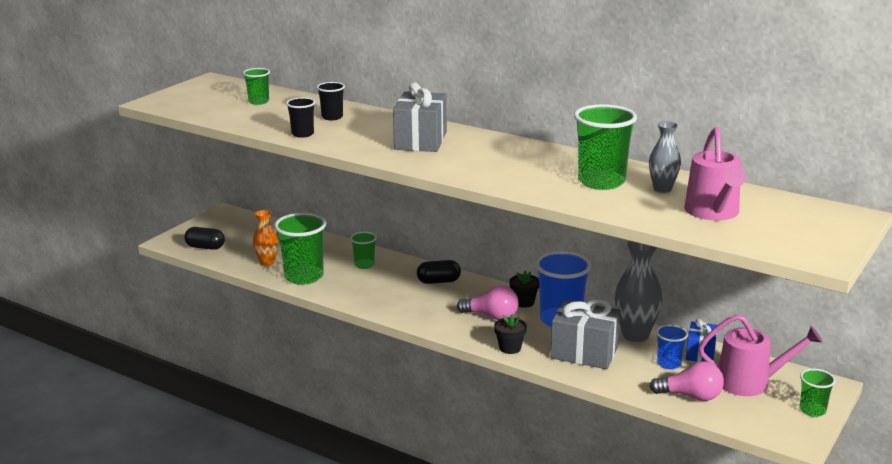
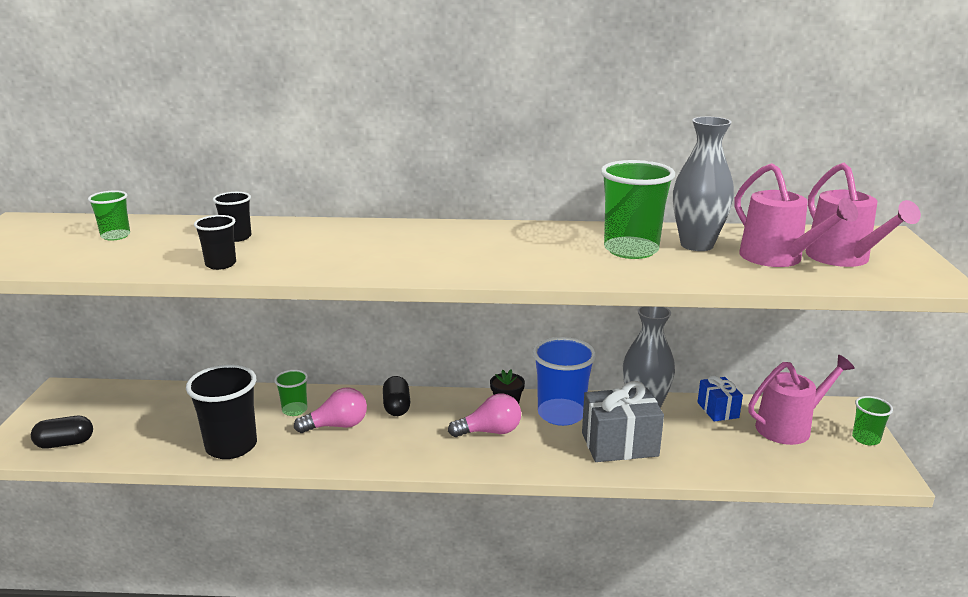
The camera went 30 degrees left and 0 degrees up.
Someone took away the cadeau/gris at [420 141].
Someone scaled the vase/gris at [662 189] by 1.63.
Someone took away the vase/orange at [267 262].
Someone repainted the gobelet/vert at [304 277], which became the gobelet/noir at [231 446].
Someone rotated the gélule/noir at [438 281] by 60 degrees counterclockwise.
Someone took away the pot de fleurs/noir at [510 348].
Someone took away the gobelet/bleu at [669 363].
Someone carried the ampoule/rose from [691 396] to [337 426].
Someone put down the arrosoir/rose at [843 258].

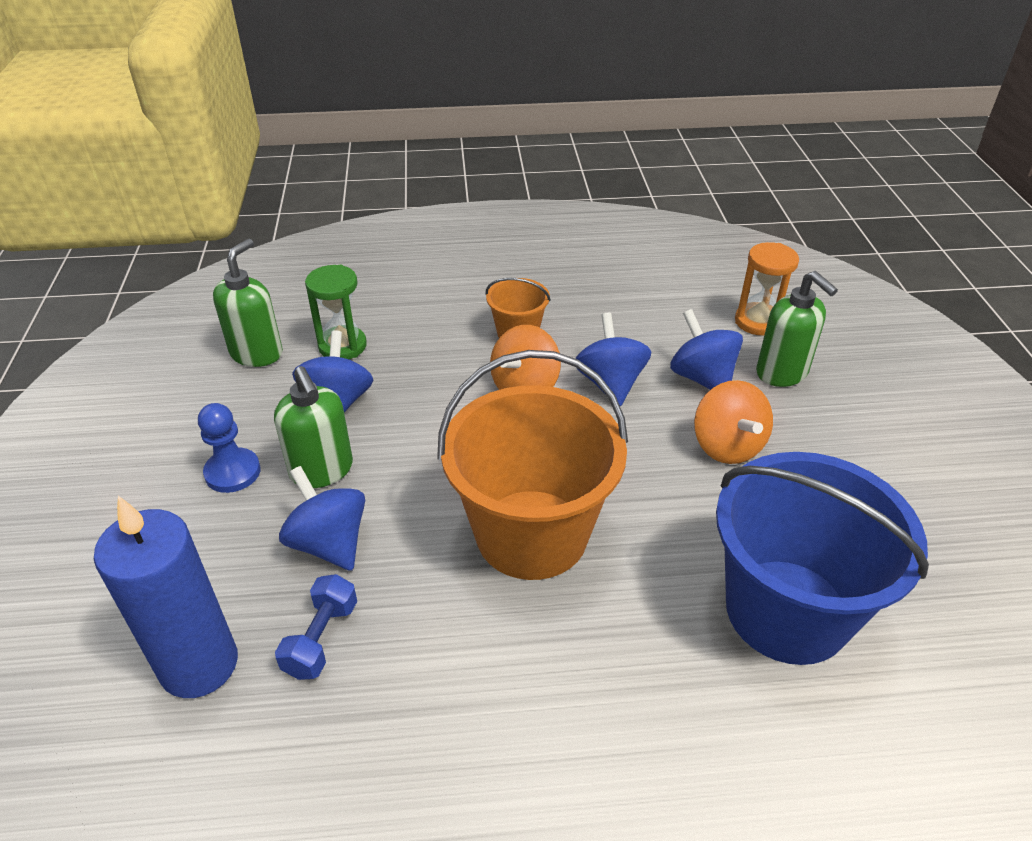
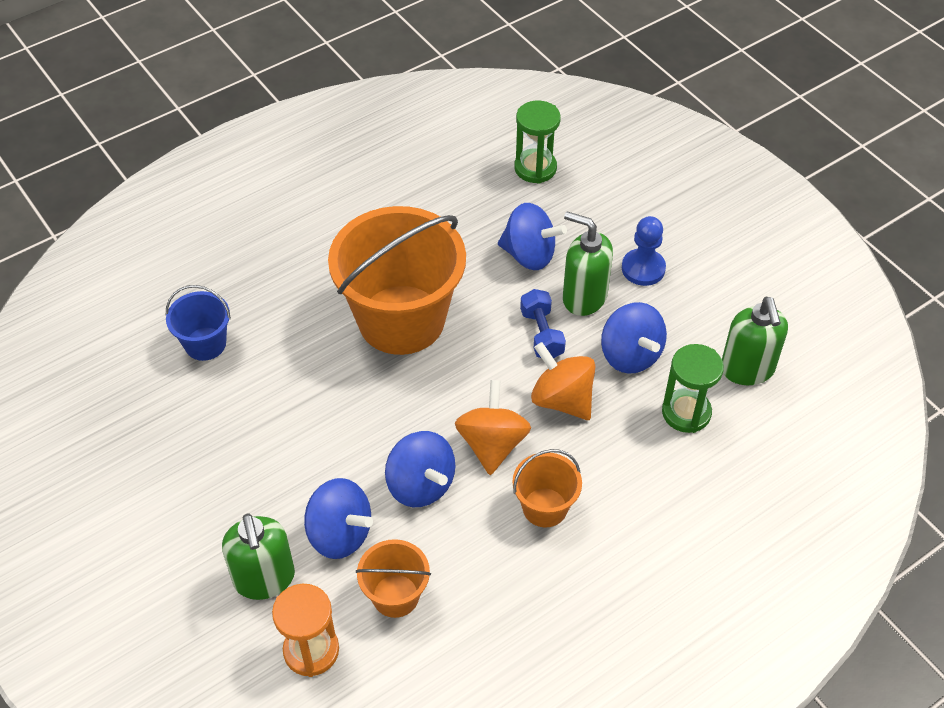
The camera went 150 degrees right and 10 degrees up.
Someone rotated the distributeur de savon/vert at [782 373] by 135 degrees counterclockwise.
Someone carried the toupie/orange from [727 446] to [562 399].
Someone scaled the seau/bleu at [787 610] by 0.47.
Someone swapped the bougie/bleu at [199 664] for the sablier/vert at [535 168].
Someone carried the haltère/bleu from [321 639] to [541 334].
Someone put down the seau/orange at [395 596].

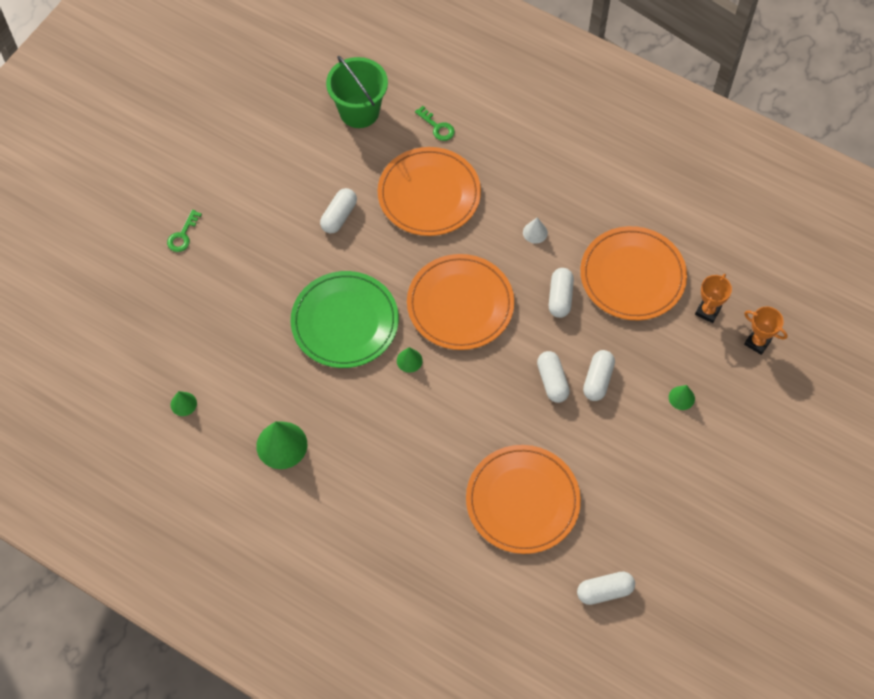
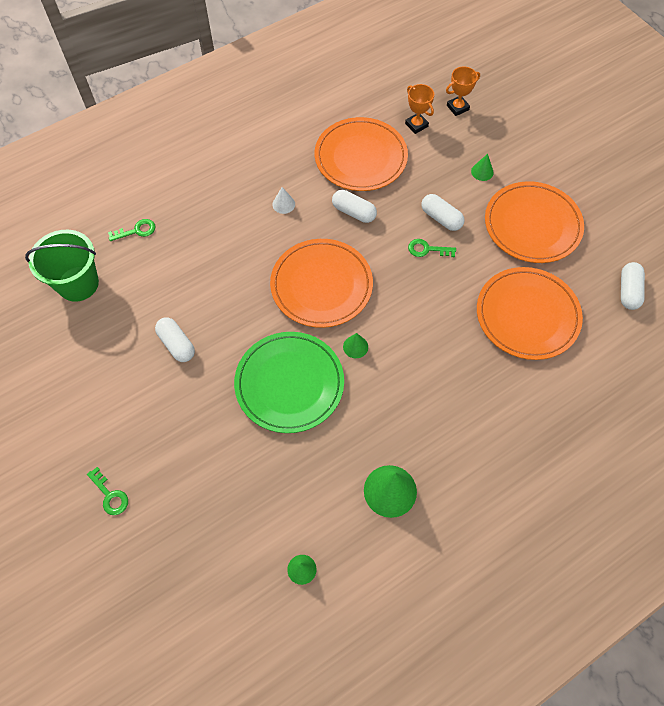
The camera went 65 degrees left and 0 degrees up.
Someone carried the assiette/orange from [429 194] to [532 225].
Someone swapped the gélule/blanc at [552 381] for the clé/vert at [427 249].

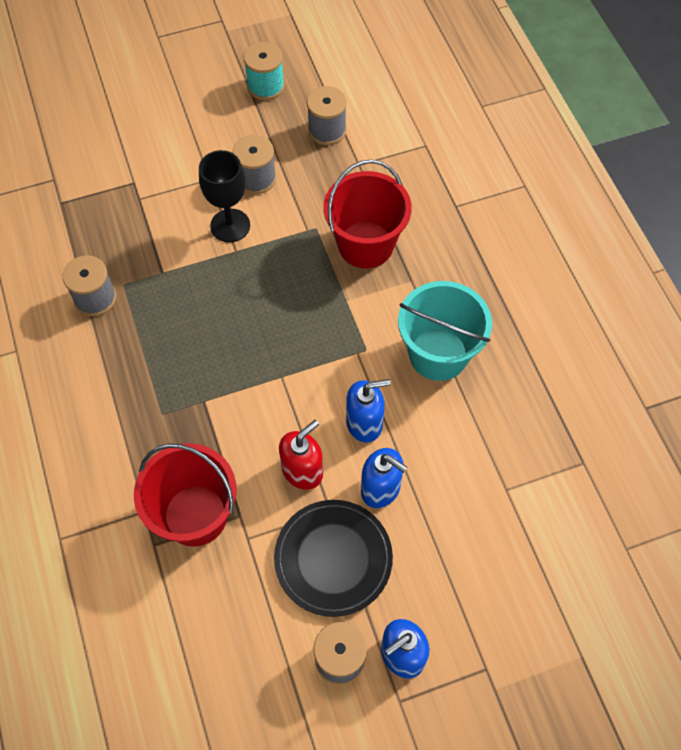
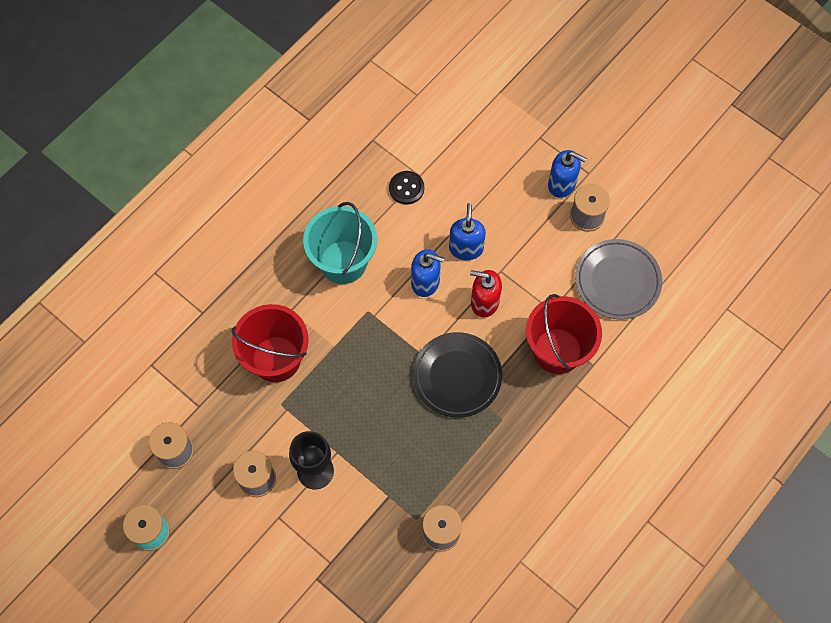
The camera went 120 degrees left and 5 degrees up.
Someone rotated the distributeur de savon/bleu at [364 423] by 150 degrees clockwise.
Someone carried the assiette/noir from [333 559] to [457 376].
Someone put down the bouton/noir at [406 188].
Someone put down the assiette/gris at [617 281].

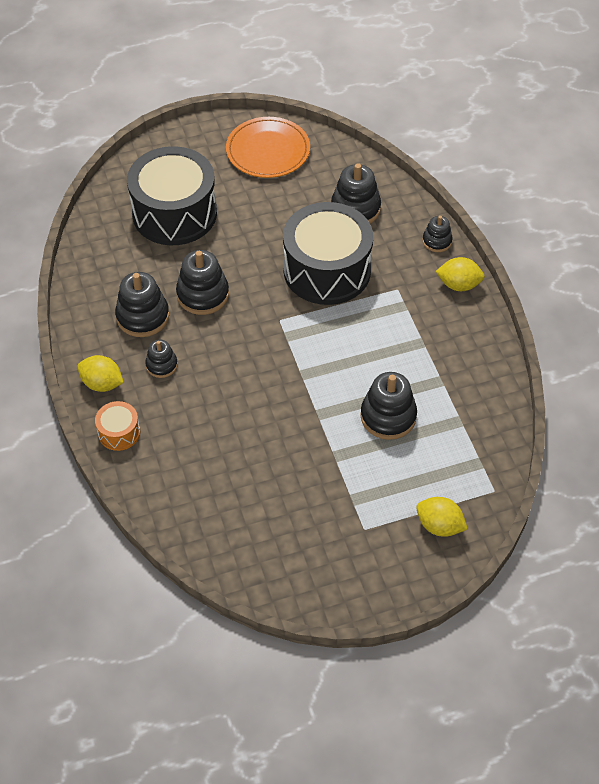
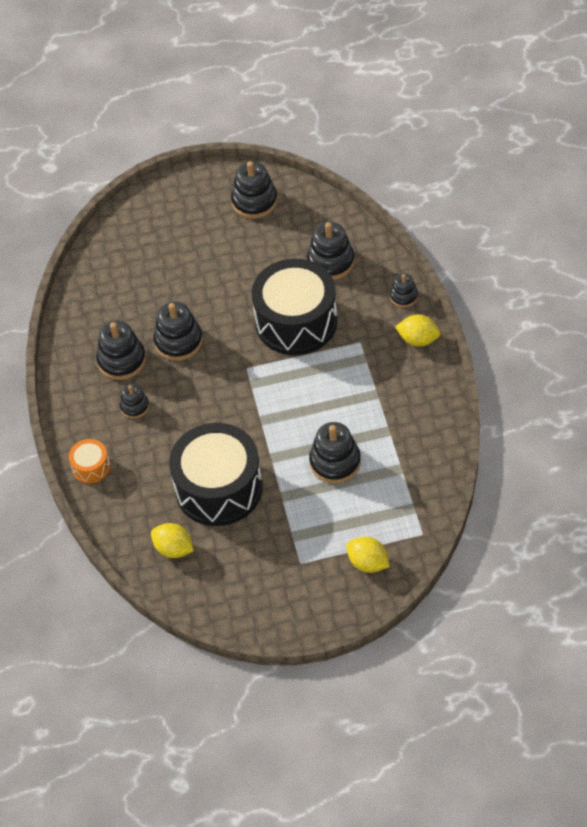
The camera went 10 degrees right and 0 degrees up.
Someone swapped the assiette/orange at [268 151] for the jouet à empiler/noir at [254 201].
Someone carried the tambour/noir from [174 213] to [219 488].
Someone carried the citron/jaune from [102 383] to [174 549].

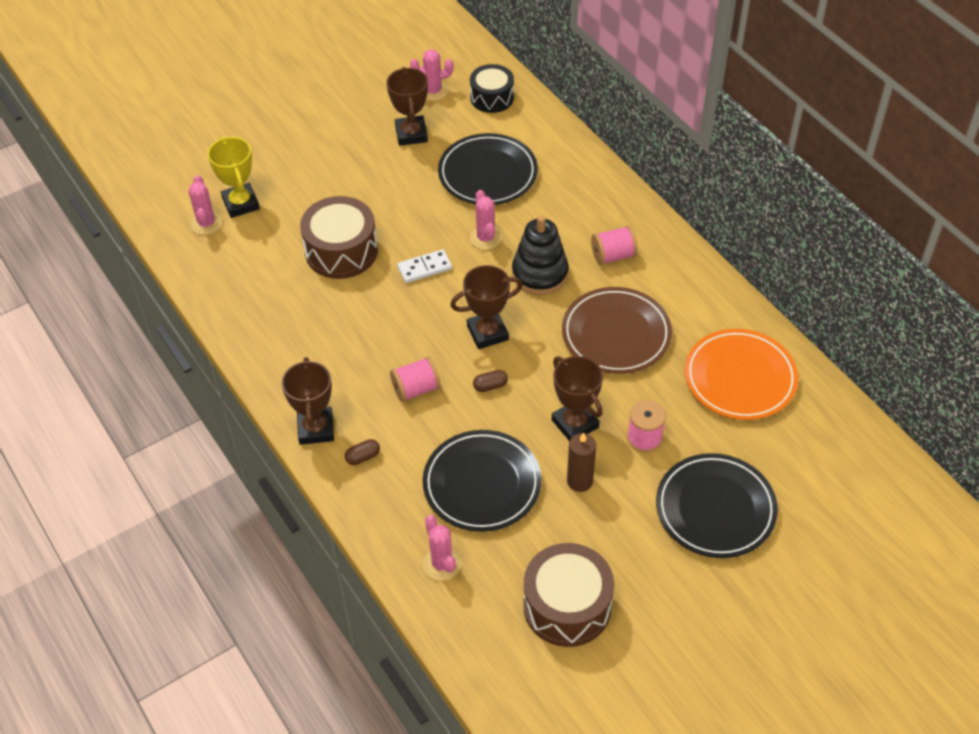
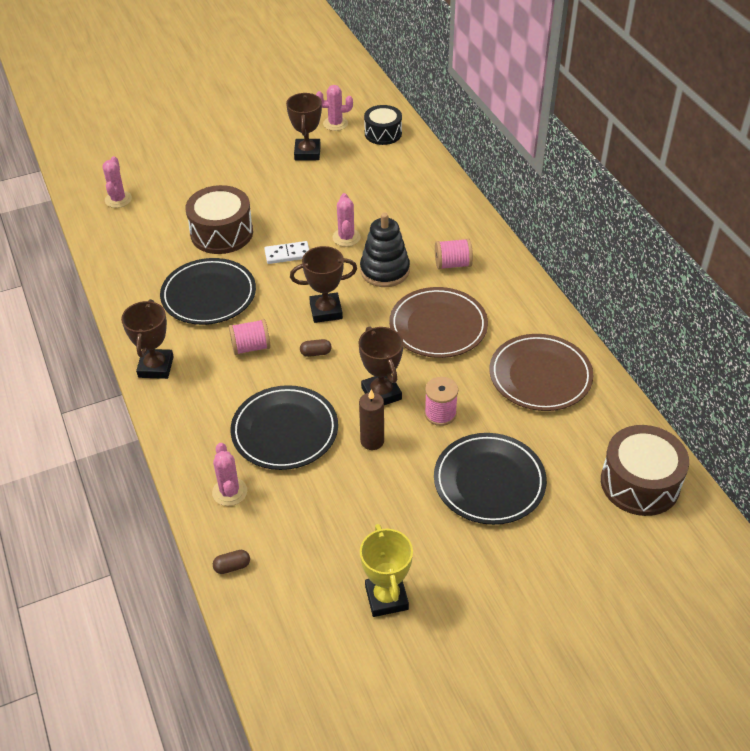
The camera went 10 degrees right and 5 degrees down.
Someone carried the assiette/noir from [487 173] to [209 295].
Someone carried the trophée/jaune from [241 204] to [386 598].
Someone repainted the assiette/orange at [740 378], which became the assiette/marron at [540 376].
Someone carried the gélule/marron from [363 457] to [232 566].
Someone carried the tambour/marron from [567 606] to [640 483].

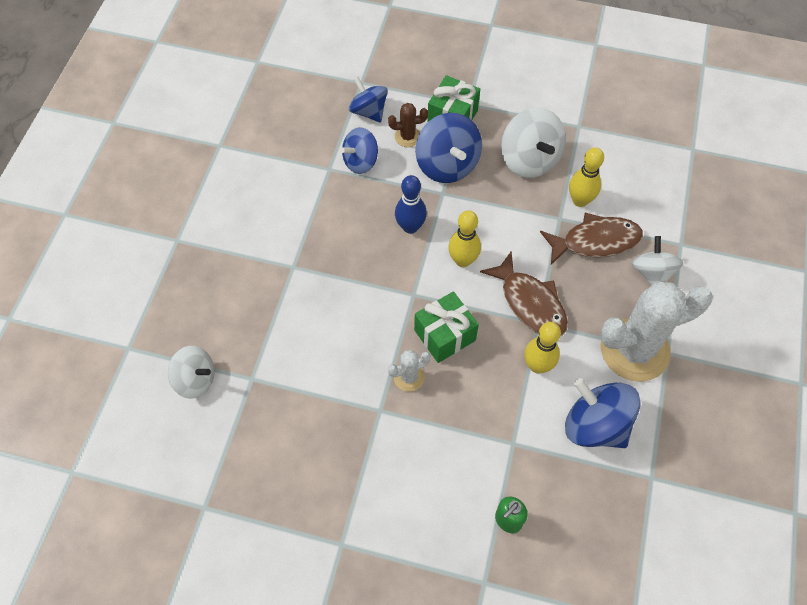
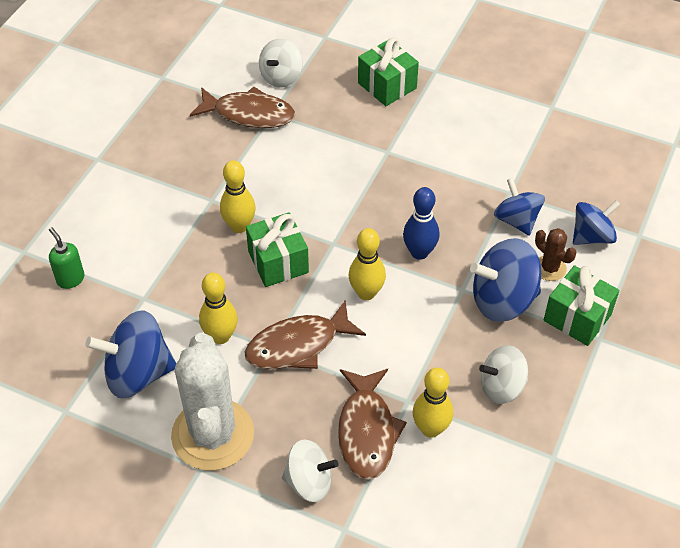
The camera went 100 degrees right and 10 degrees down.
Someone rotated the cactus/marron at [407 137] by 45 degrees counterclockwise.
Someone scaled the toupie/blanc at [529 160] by 0.66.
Someone swapped the cactus/blanc at [409 377] for the quille/jaune at [239 226].
Someone rotated the toupie/bleu at [595 425] by 150 degrees counterclockwise.
Someone put down the cadeau/vert at [387 85].
Someone put down the poisson/marron at [249 114].

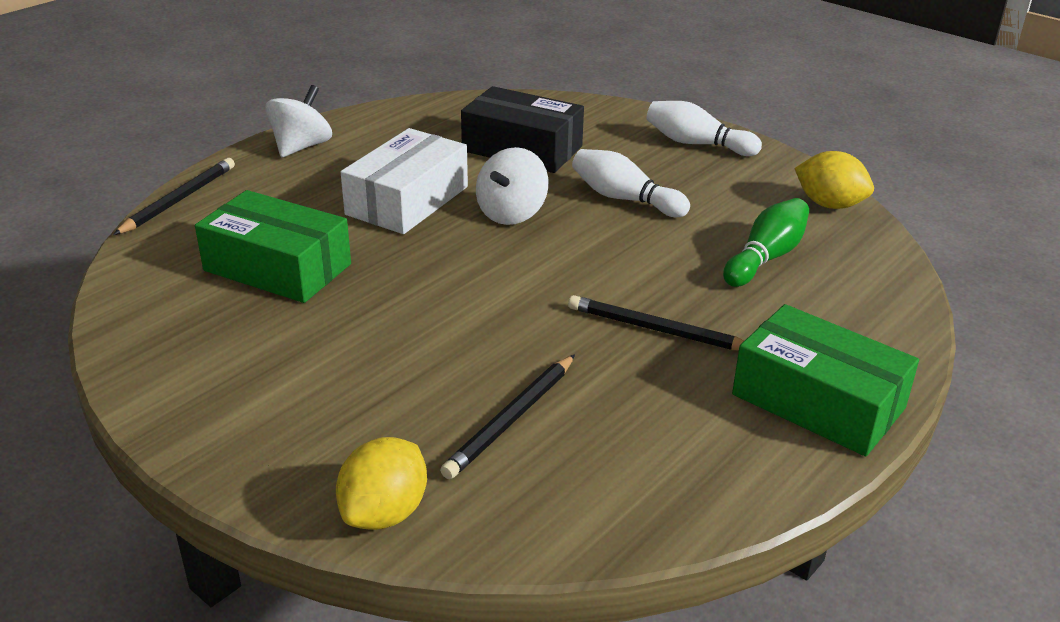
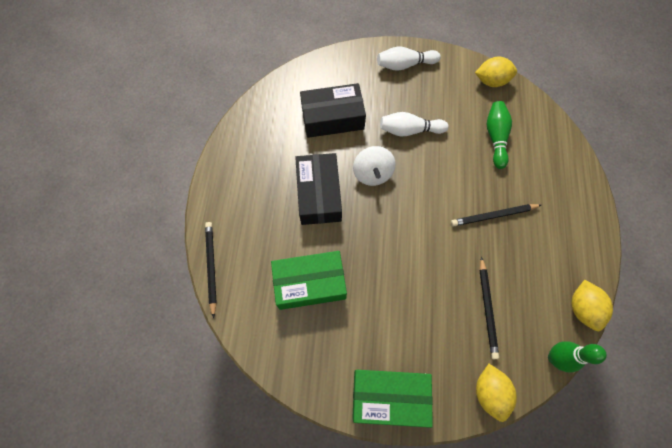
The camera went 35 degrees left and 35 degrees up.
Someone took away the toupie/blanc at [301 147].
Someone repainted the boîte/blanc at [407 200], which became the boîte/noir at [319 194].
Someone carried the boîte/vert from [818 401] to [389 397].
Someone put down the citron/jaune at [582 308].
Someone put down the quille/vert at [554 358].

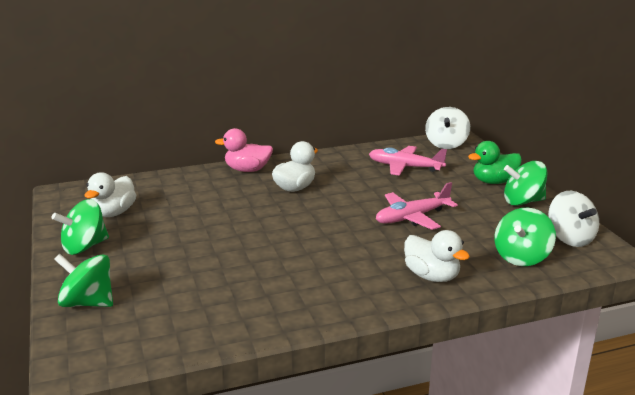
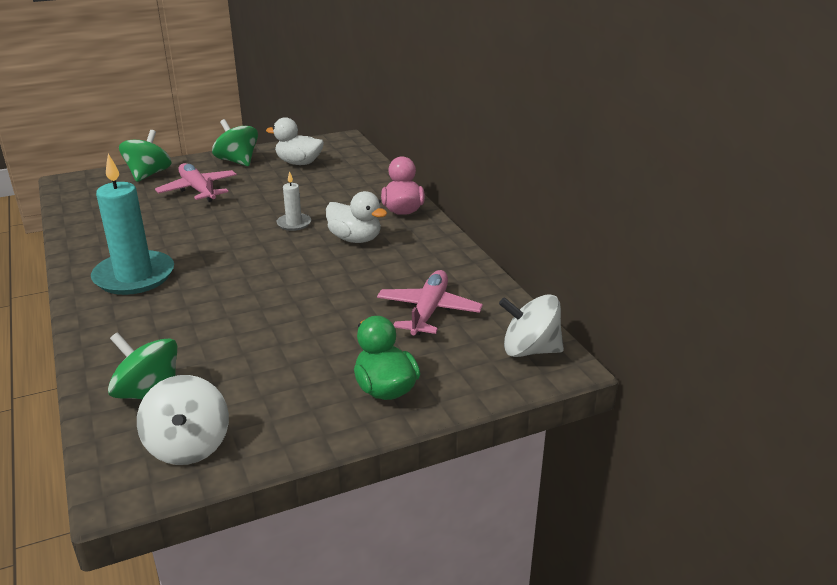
The camera went 85 degrees right and 5 degrees up.
Someone took away the toupie/vert at [523 201].
Someone carried the avion/rose from [412 217] to [198 190].
Someone rotated the toupie/blanc at [570 238] by 75 degrees counterclockwise.
Someone took away the canard/blanc at [432 276].
Someone put down the bougie/turquoise at [134 276].
Someone put down the bougie/blanc at [294 223].

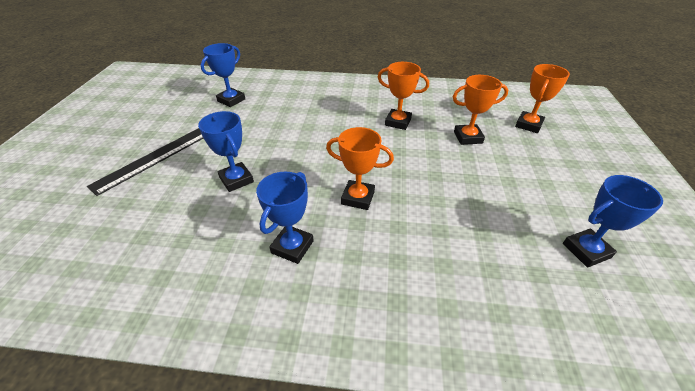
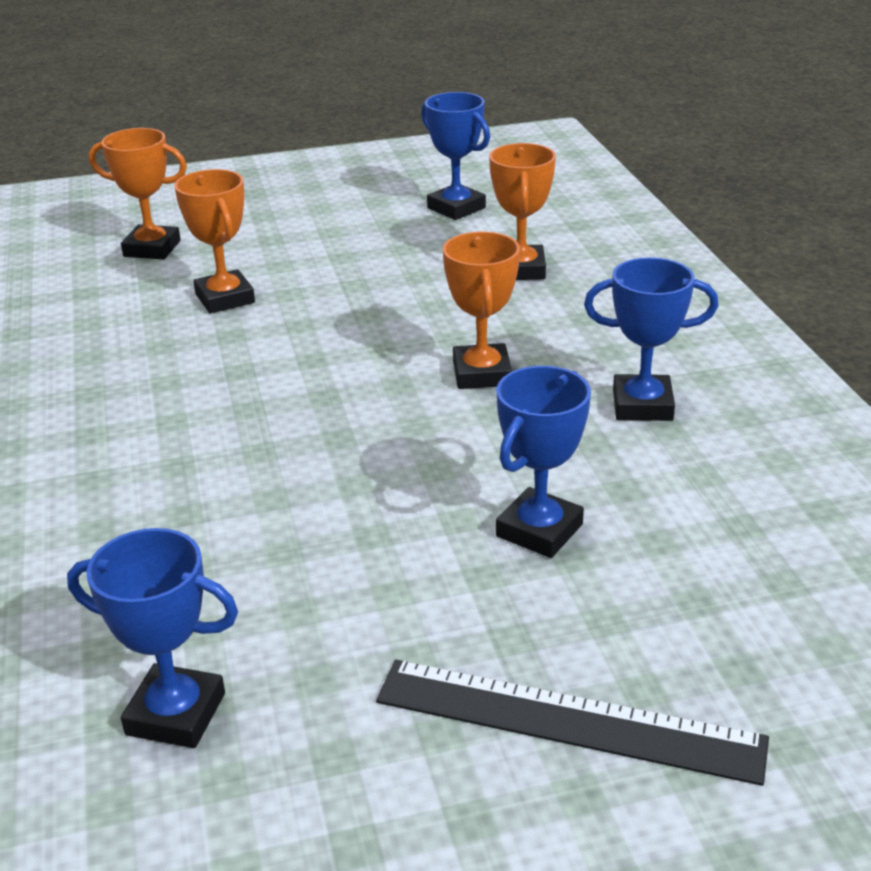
The camera went 110 degrees left and 10 degrees down.
Someone carried the trophée/orange from [398 122] to [520 269].

